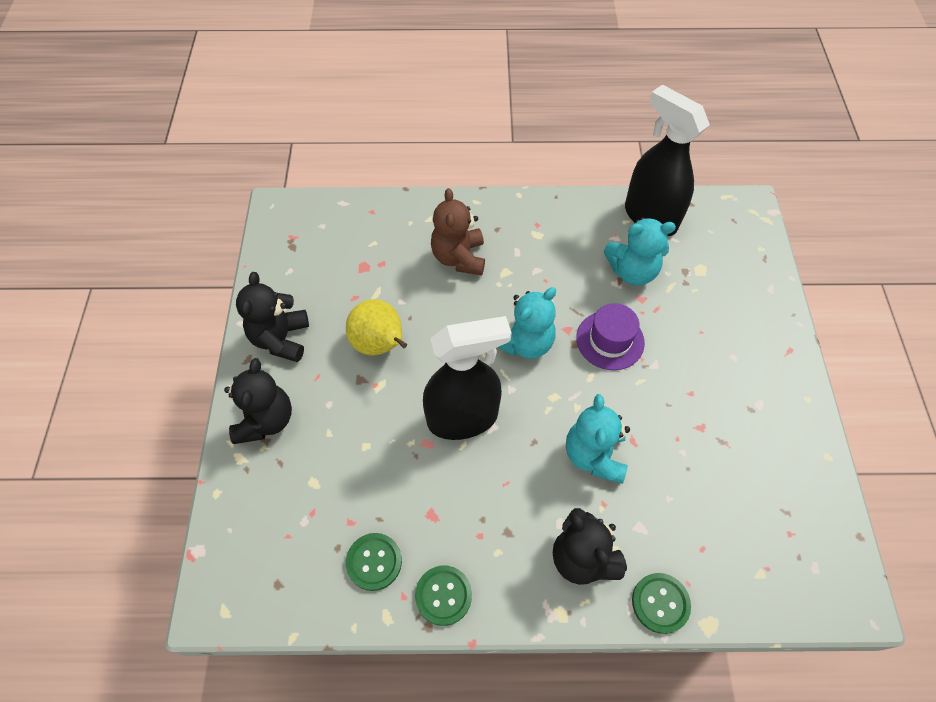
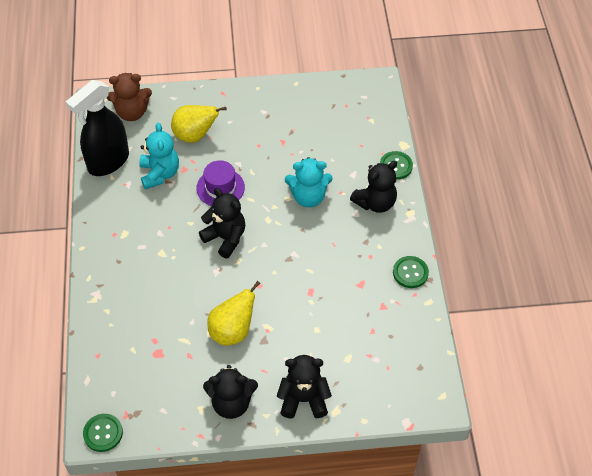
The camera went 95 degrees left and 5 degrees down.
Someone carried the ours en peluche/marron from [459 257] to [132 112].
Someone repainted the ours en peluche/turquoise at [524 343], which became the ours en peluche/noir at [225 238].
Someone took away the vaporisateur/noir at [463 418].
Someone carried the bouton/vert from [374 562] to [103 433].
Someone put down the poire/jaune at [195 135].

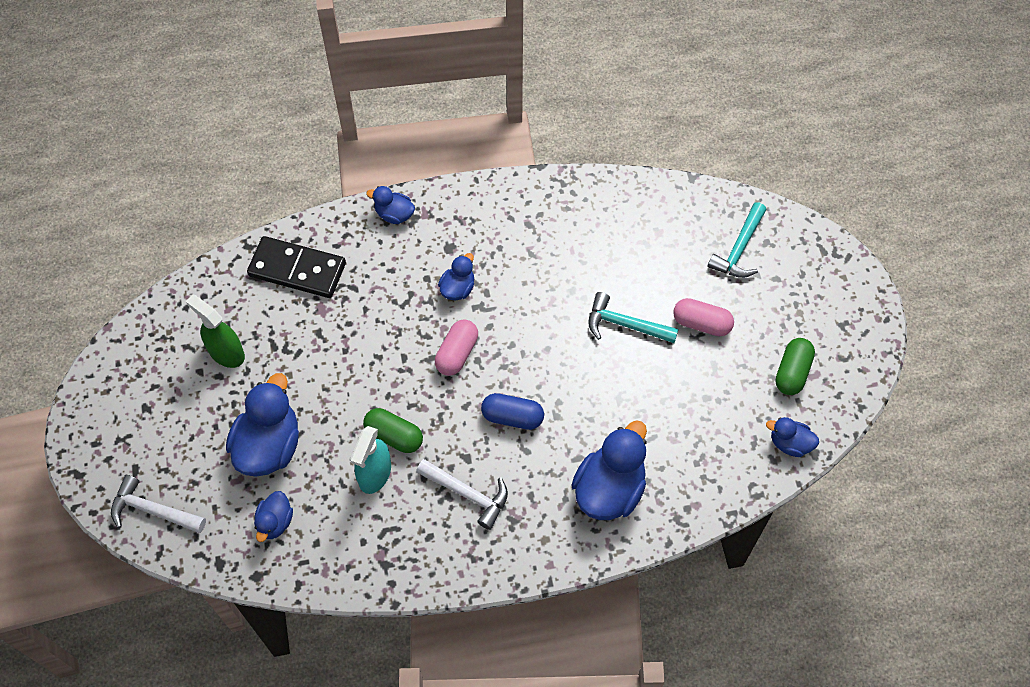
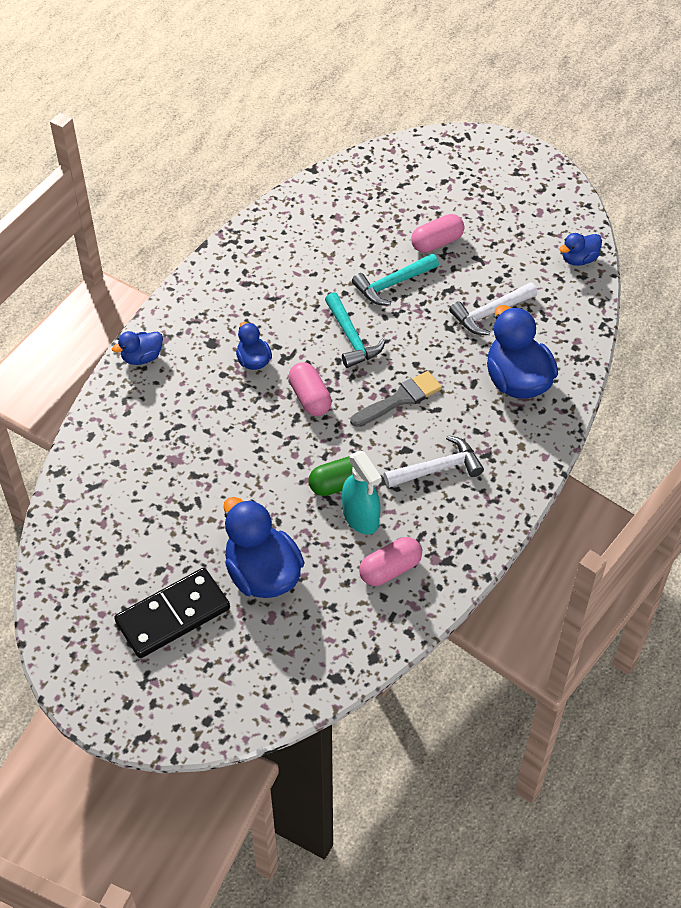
The camera went 50 degrees left and 10 degrees down.
Someone carried the marteau/turquoise from [739 249] to [351 338].
Someone carried the domino/noir from [297 269] to [173 615].
Someone took away the vaporisateur/vert at [226 352].
Someone took away the gélule/vert at [792 372].
Someone swapped the gélule/bleu at [512 417] for the pinceau/gris at [400 399].
Someone carried the marteau/blanc from [153 510] to [490 313].
Someone took away the canard/bleu at [275 522].
Someone put down the gélule/rose at [390 569].

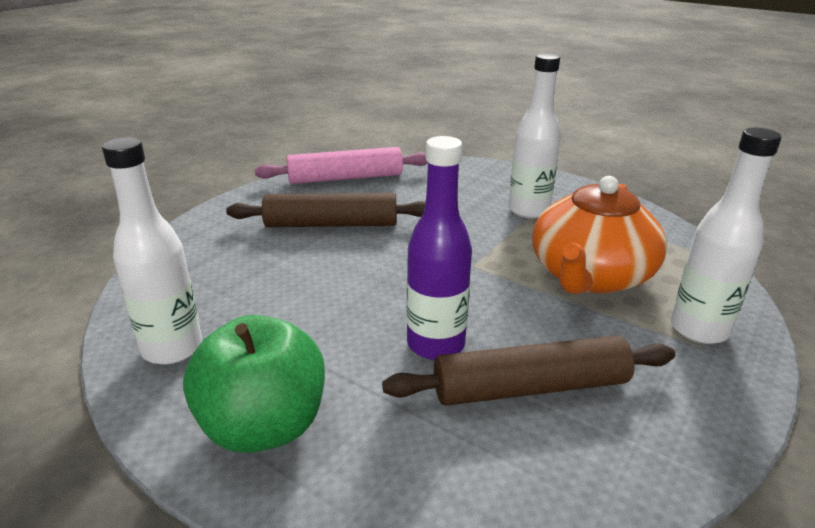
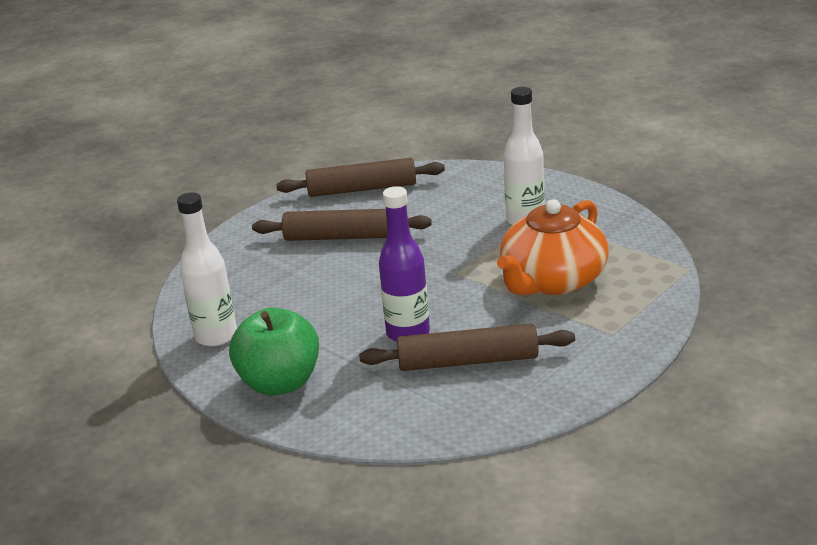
The camera went 10 degrees right and 0 degrees up.
Someone took away the bouteille/blanc at [698 329].
Someone repainted the rouleau à pâtisserie/rose at [345 178], which became the rouleau à pâtisserie/marron at [362 189].

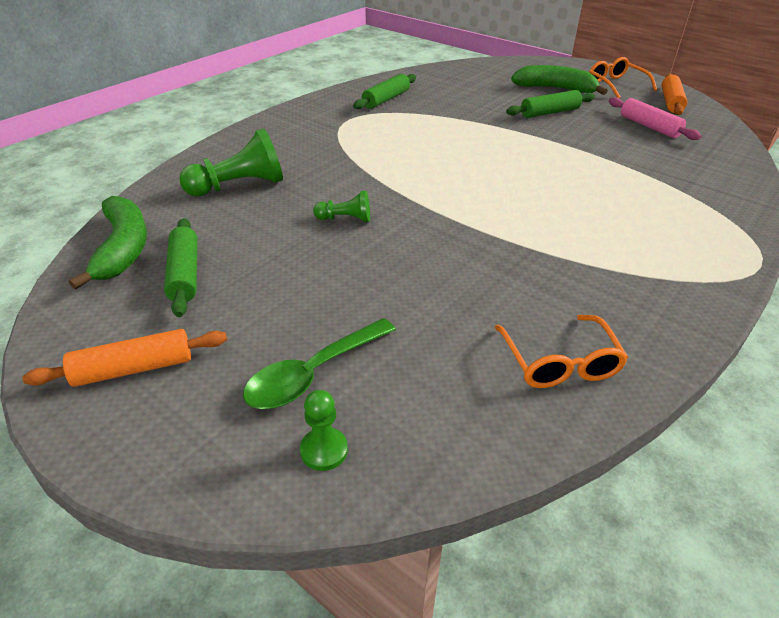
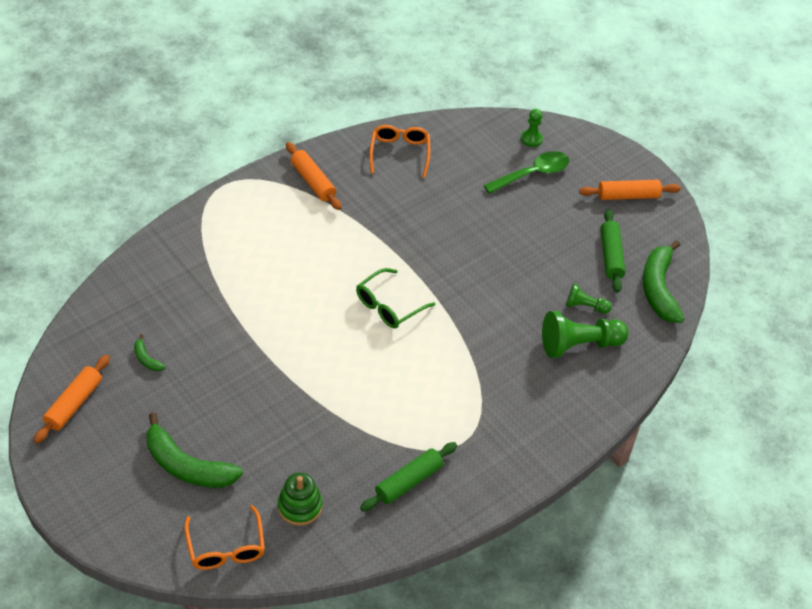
The camera went 170 degrees left and 10 degrees up.
Someone carried the lunettes/orange from [615 85] to [226 548].
Someone took away the rouleau à pâtisserie/vert at [550 112].
Someone swapped the rouleau à pâtisserie/rose at [649 126] for the banane/vert at [147 359].
Someone carried the pion/vert from [345 219] to [585 306].
Someone put down the rouleau à pâtisserie/orange at [313 181].
Someone put down the lunettes/vert at [389 306].
Someone put down the jouet à empiler/vert at [300 506].

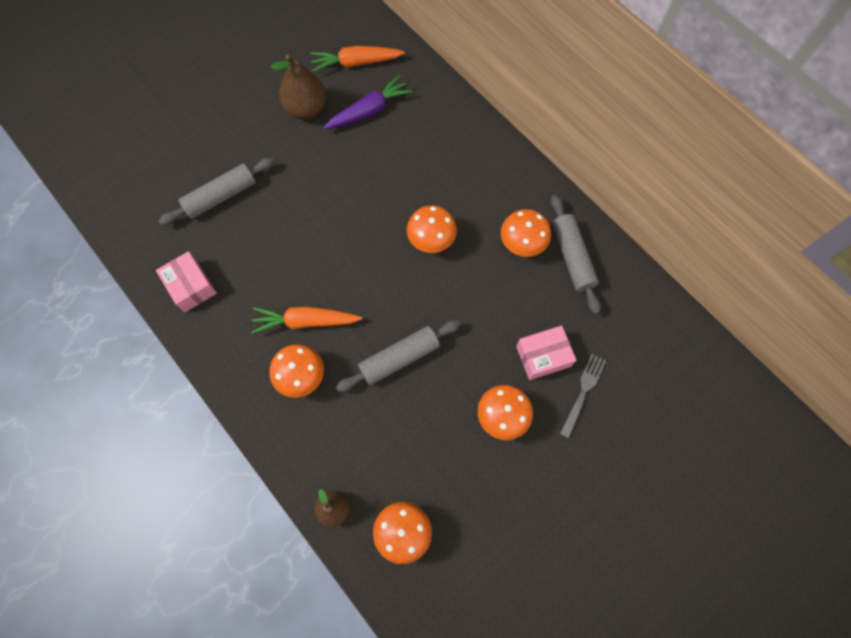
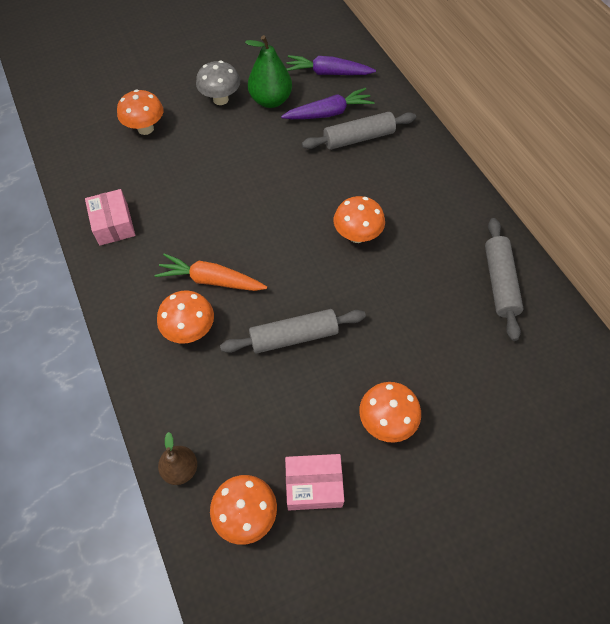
The camera went 15 degrees right and 10 degrees down.
Someone repainted the carotte/orange at [356 63], which became the carotte/violet at [328 73].
Someone repainted the poire/marron at [306 109], which became the poire/vert at [270 100].
Someone carried the rouleau à pâtisserie/gris from [221 196] to [358 138].
Someone carried the champignon/orange from [522 244] to [145 129].
Someone carried the boîte/rose from [543 356] to [313 485].
Someone took away the fourchette/gris at [583 392].
Someone put down the champignon/gris at [220 99].

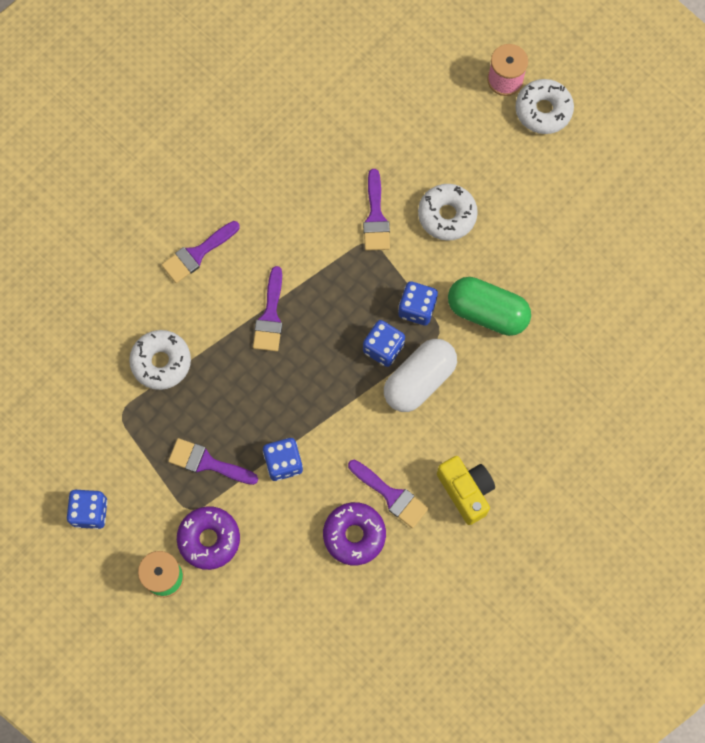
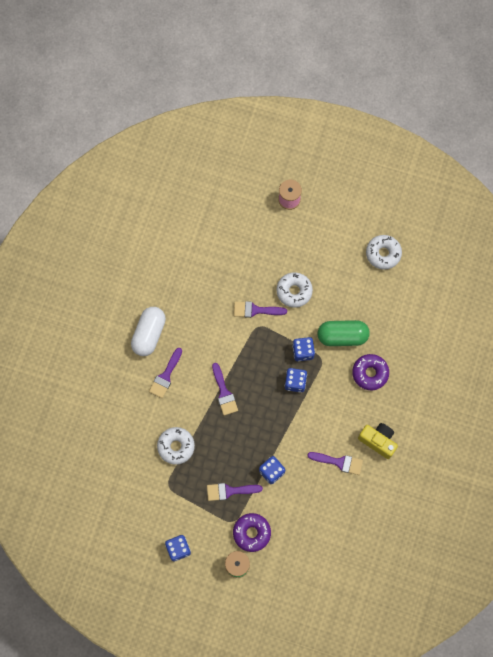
The camera went 25 degrees left and 0 degrees up.
Someone carried the beignet/blanc from [543 110] to [383 254].
Someone rotated the pinceau/violet at [376 217] by 120 degrees clockwise.
Someone carried the gélule/blanc from [419 380] to [149 334].
Someone carried the beignet/violet from [354 535] to [370 373].

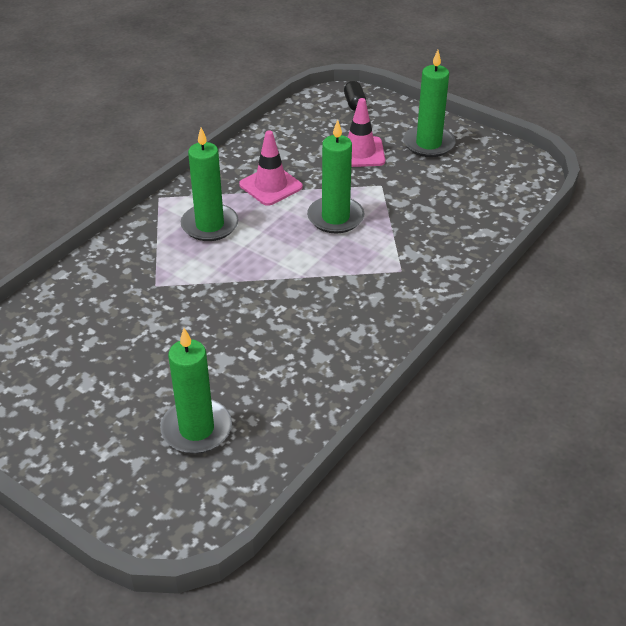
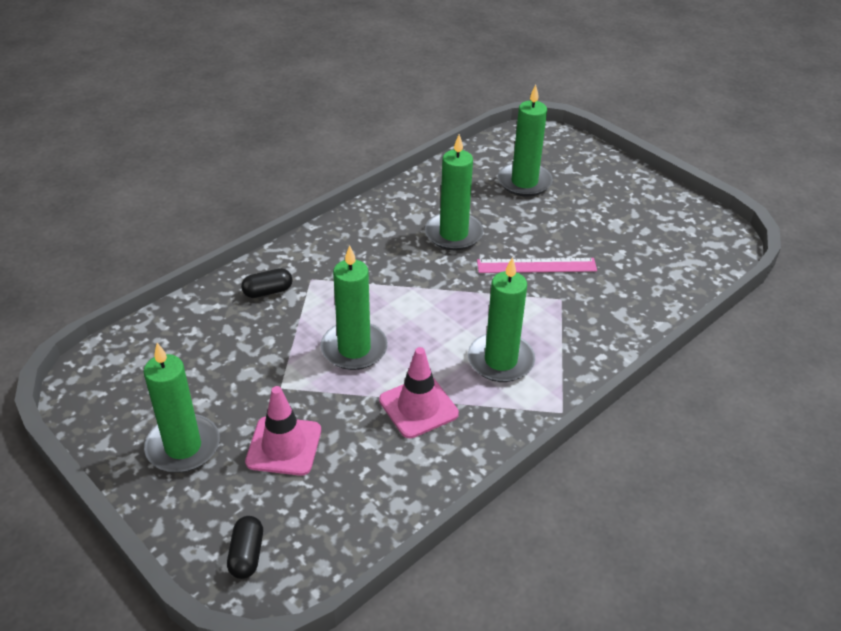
The camera went 170 degrees left and 0 degrees up.
Someone put down the bougie/vert at [453 234].
Someone put down the règle/rose at [536 265].
Someone put down the gélule/noir at [268 291].

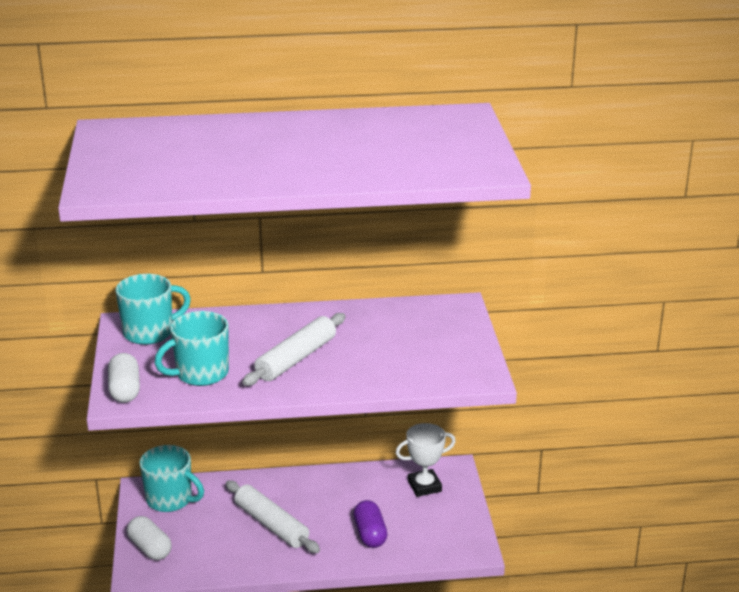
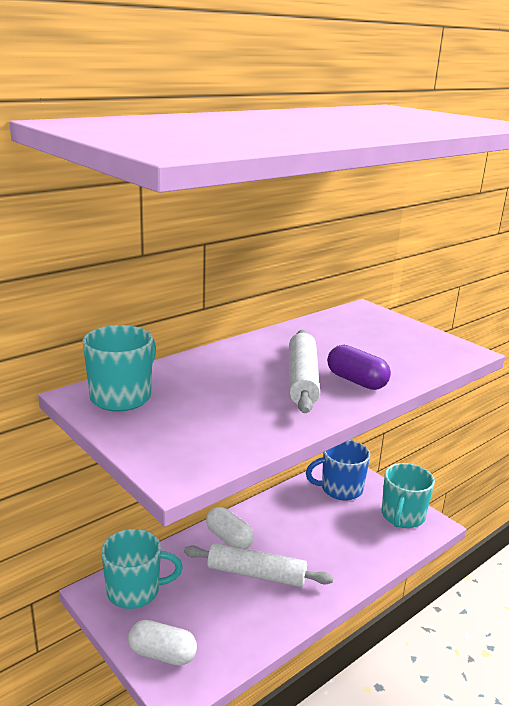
The camera went 35 degrees left and 5 degrees down.
Someone carried the tasse/turquoise from [200 373] to [402 516].
Someone carried the gélule/blanc from [125 390] to [229 538].
Someone swapped the trophée/blanc at [424 486] for the tasse/bleu at [340 489].
Someone carried the gélule/violet from [370 534] to [356 381].

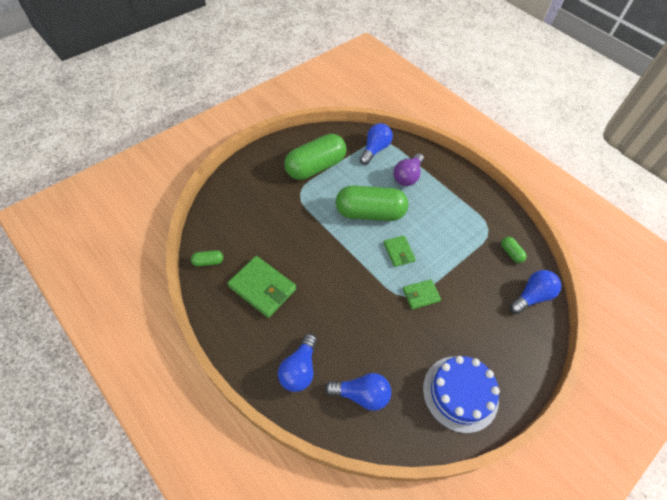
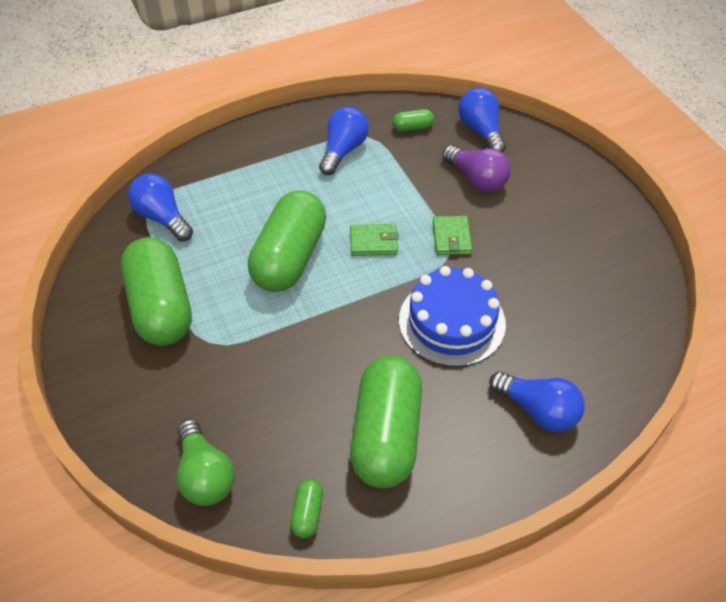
The camera went 70 degrees left and 5 degrees down.
Someone carried the ampoule/violet from [407 176] to [477 179].
Someone swapped the portefeuille/vert at [262 288] for the gélule/vert at [386 435].
Someone carried the gâteau/bleu from [460 393] to [452 322].
Someone carried the ampoule/bleu from [361 394] to [343 150].
Someone put down the ampoule/vert at [205 475].

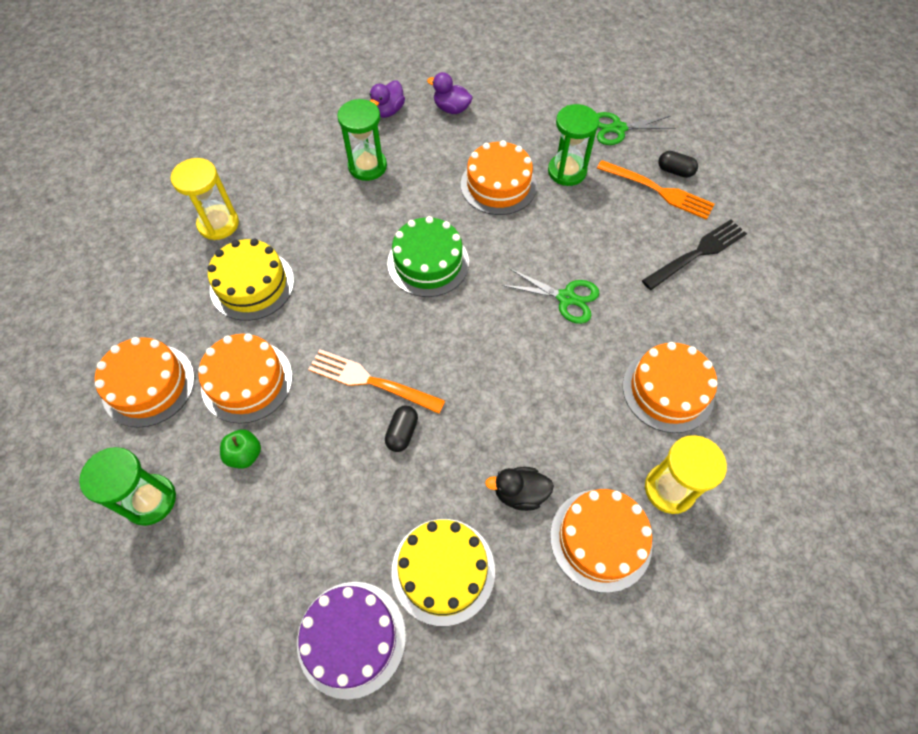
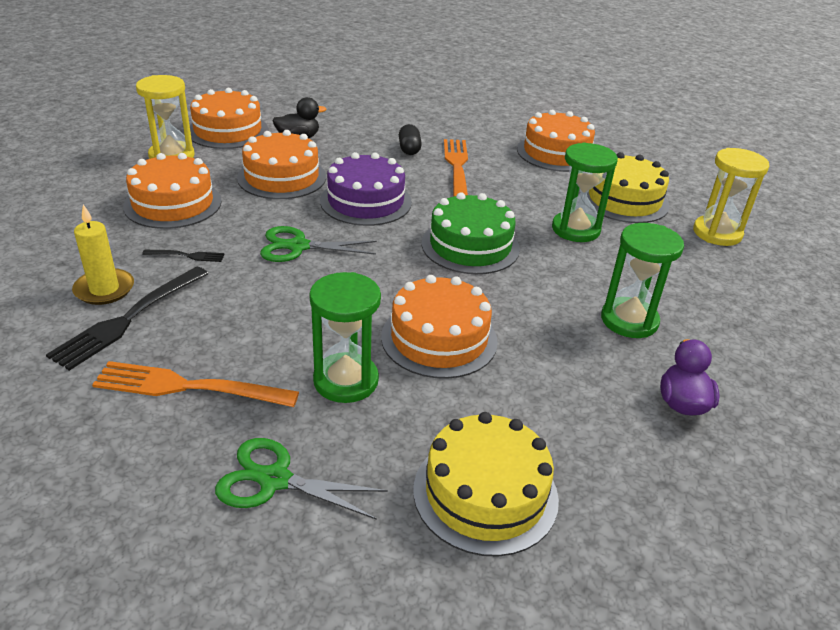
The camera went 155 degrees right and 25 degrees down.
Someone took away the canard/violet at [451 109].
Someone rotated the ciseaux/vert at [618 129] by 135 degrees counterclockwise.
Someone took away the gélule/noir at [675 171].
Someone carried the gâteau/orange from [148 385] to [282 177].
Someone rotated the fourchette/orange at [371 381] by 90 degrees counterclockwise.
Someone took away the pomme/vert at [245 454].
Someone carried the sablier/vert from [150 500] to [575 229].
Someone carried the gâteau/jaune from [443 570] to [485 493].
Someone carried the gâteau/violet from [351 638] to [366 201].
Someone put down the bougie/jaune at [104 289].
Someone put down the fourchette/noir at [187 256].

